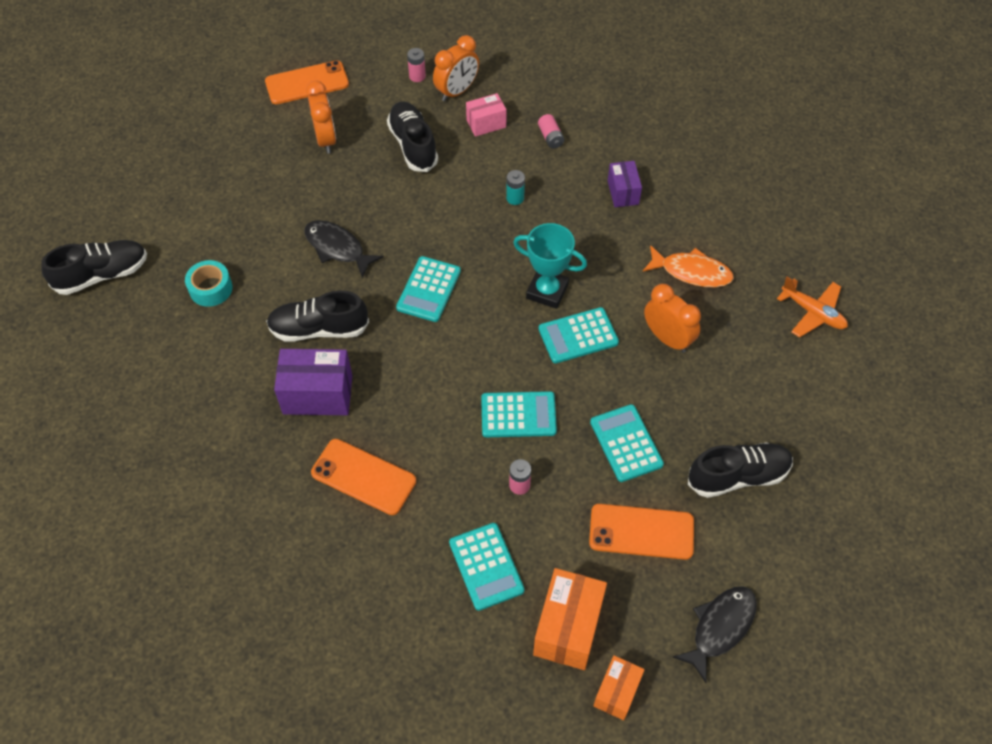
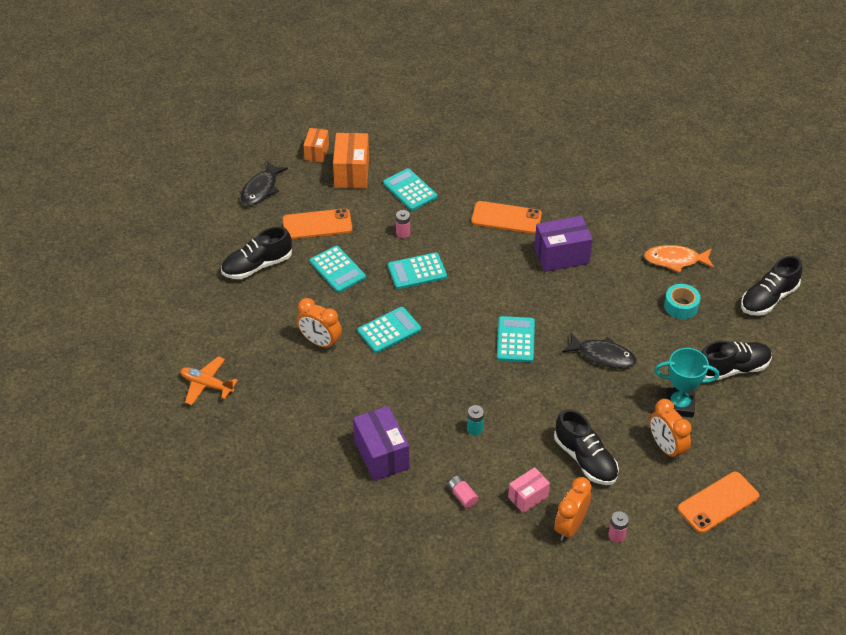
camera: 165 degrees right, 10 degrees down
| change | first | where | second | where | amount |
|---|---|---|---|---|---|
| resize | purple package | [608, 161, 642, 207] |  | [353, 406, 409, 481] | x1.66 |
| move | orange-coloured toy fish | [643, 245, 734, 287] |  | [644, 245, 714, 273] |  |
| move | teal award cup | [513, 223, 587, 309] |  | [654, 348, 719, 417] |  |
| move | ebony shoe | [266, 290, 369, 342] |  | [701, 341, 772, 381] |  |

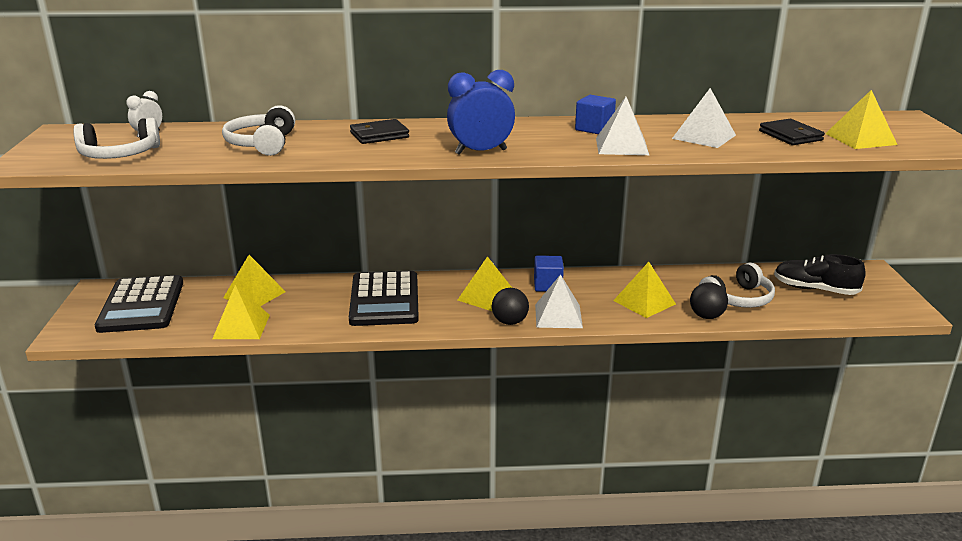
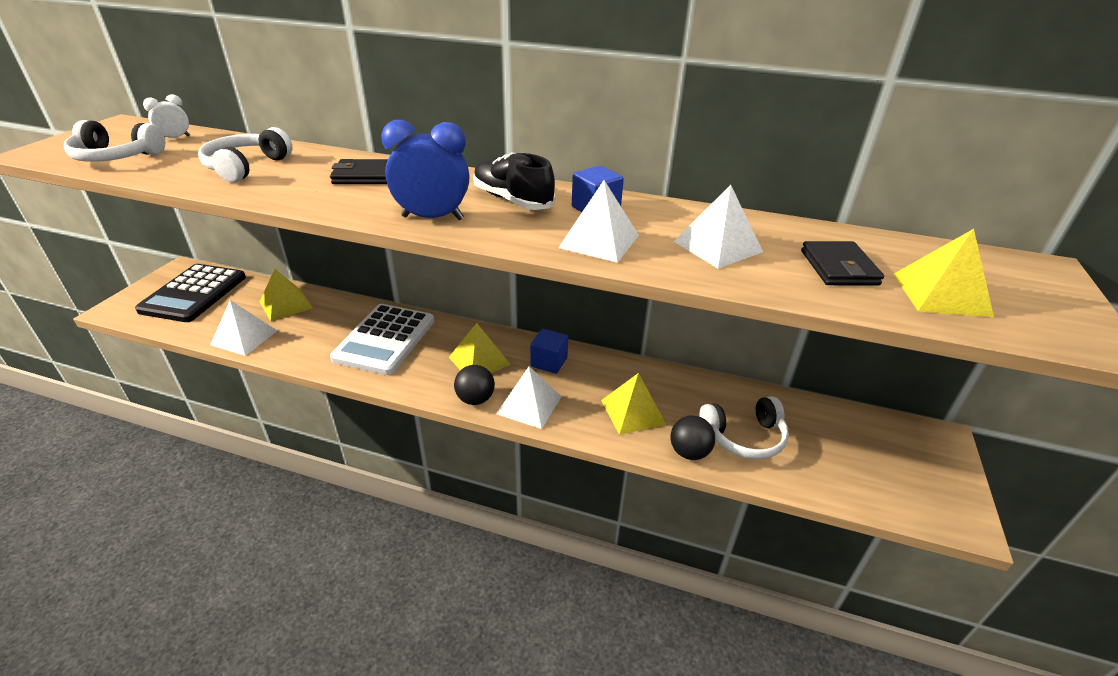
camera: 20 degrees right, 10 degrees up
| change | first | where | second | where | amount |
|---|---|---|---|---|---|
| recolor | bright yellow pyramid | [212, 284, 270, 339] | snow-white pyramid | [210, 300, 277, 356] |  |
| recolor | ebony calculator | [349, 271, 419, 326] | snow-white calculator | [330, 304, 434, 375] |  |
| move | ebony shoe | [774, 254, 865, 295] |  | [473, 152, 555, 210] |  |

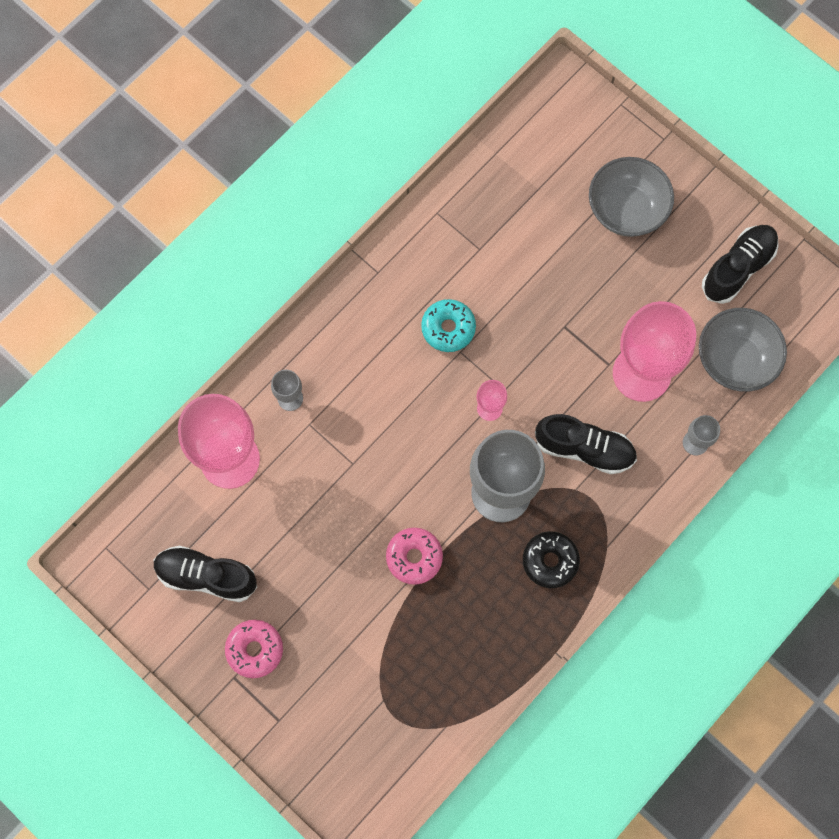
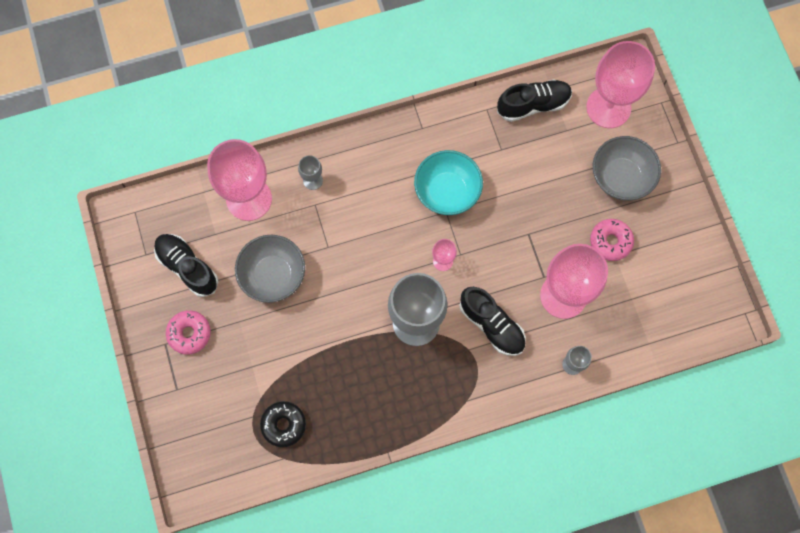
camera: 30 degrees right, 0 degrees up
| change | first | where | second | where | amount |
|---|---|---|---|---|---|
| move | gray deep dish | [699, 308, 787, 392] |  | [235, 235, 305, 303] |  |
| move | ebony donut | [523, 531, 580, 588] |  | [260, 401, 306, 447] |  |
| replace | teal donut | [421, 299, 476, 352] | teal deep dish | [414, 150, 483, 215] |  |
| move | ebony shoe | [702, 225, 779, 304] |  | [497, 79, 572, 122] |  |
| insert |  |  | rosy goblet | [586, 41, 655, 128] |  |
| move | rosy donut | [386, 528, 443, 585] |  | [590, 219, 634, 261] |  |

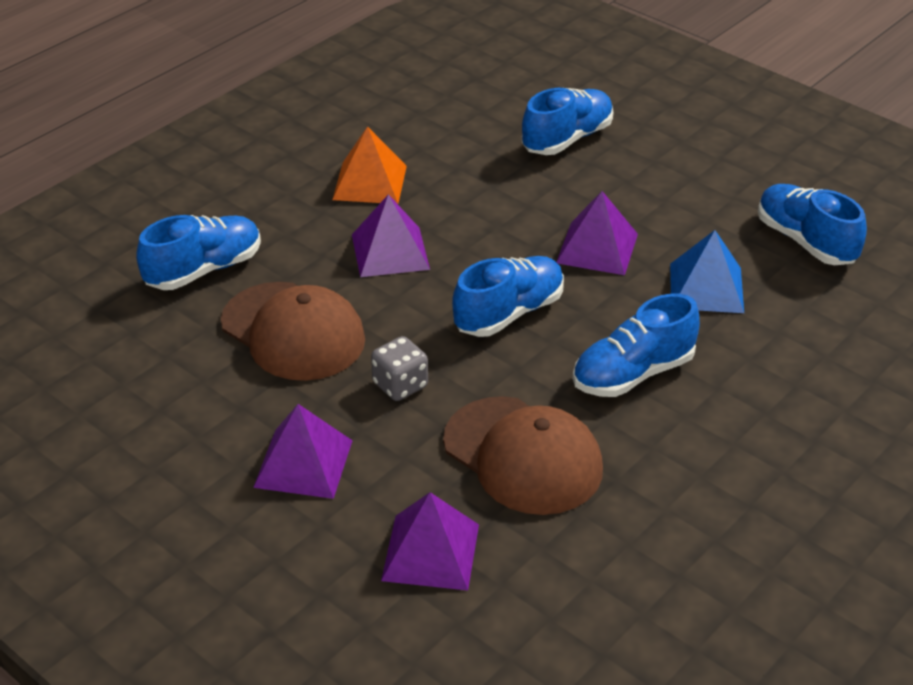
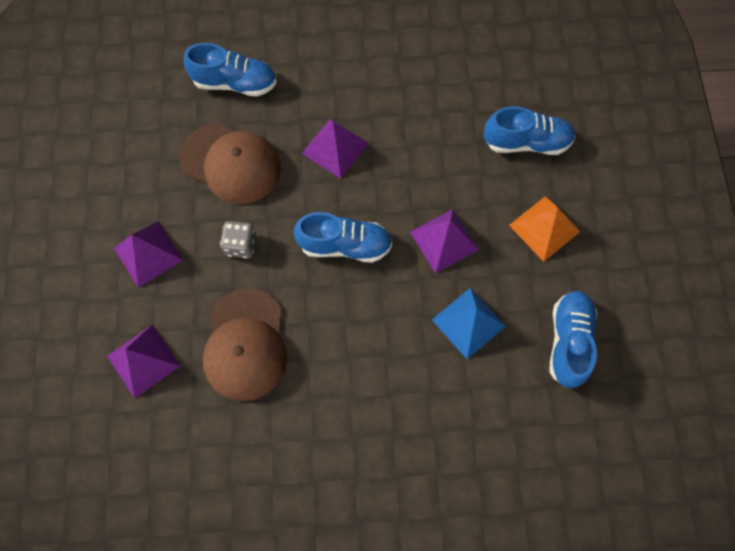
camera: 45 degrees right, 30 degrees up
| change | first | where | second | where | amount |
|---|---|---|---|---|---|
| rotate | brown peaked cap | [221, 282, 365, 381] |  | [180, 123, 281, 204] | 60 degrees counterclockwise |
| move | orange-coloured pyramid | [332, 126, 407, 204] |  | [509, 196, 580, 262] |  |
| delete | blue shoe | [573, 294, 700, 397] |  |  |  |

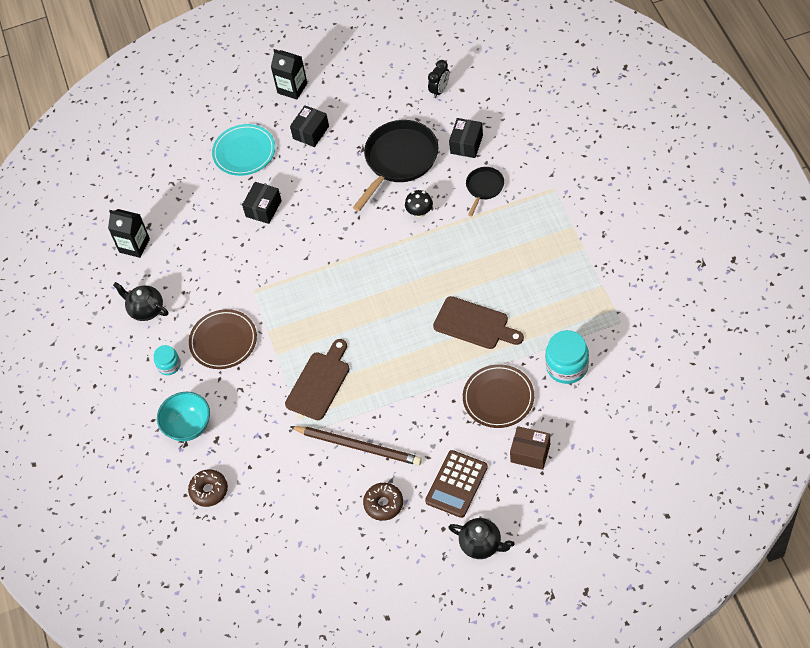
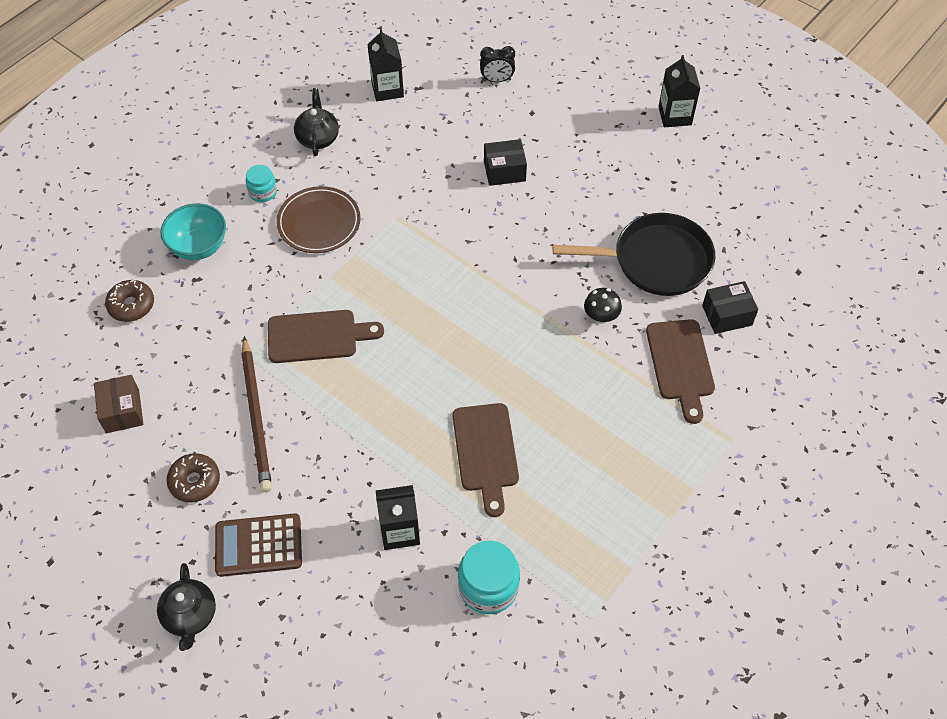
camera: 50 degrees right, 0 degrees up
| change | first | where | second | where | amount |
|---|---|---|---|---|---|
| move | brown package | [510, 426, 550, 470] |  | [94, 375, 143, 433] |  |
| replace | brown flat dish | [463, 364, 534, 428] | ebony juice carton | [376, 485, 420, 550] |  |
| move | ebony bedside clock | [428, 60, 449, 98] |  | [480, 46, 515, 82] |  |
| replace | ebony skillet | [466, 167, 504, 217] | brown chopping board | [646, 319, 715, 424] |  |
| delete | teal flat dish | [212, 124, 275, 176] |  |  |  |
| delete | ebony package | [290, 105, 329, 147] |  |  |  |

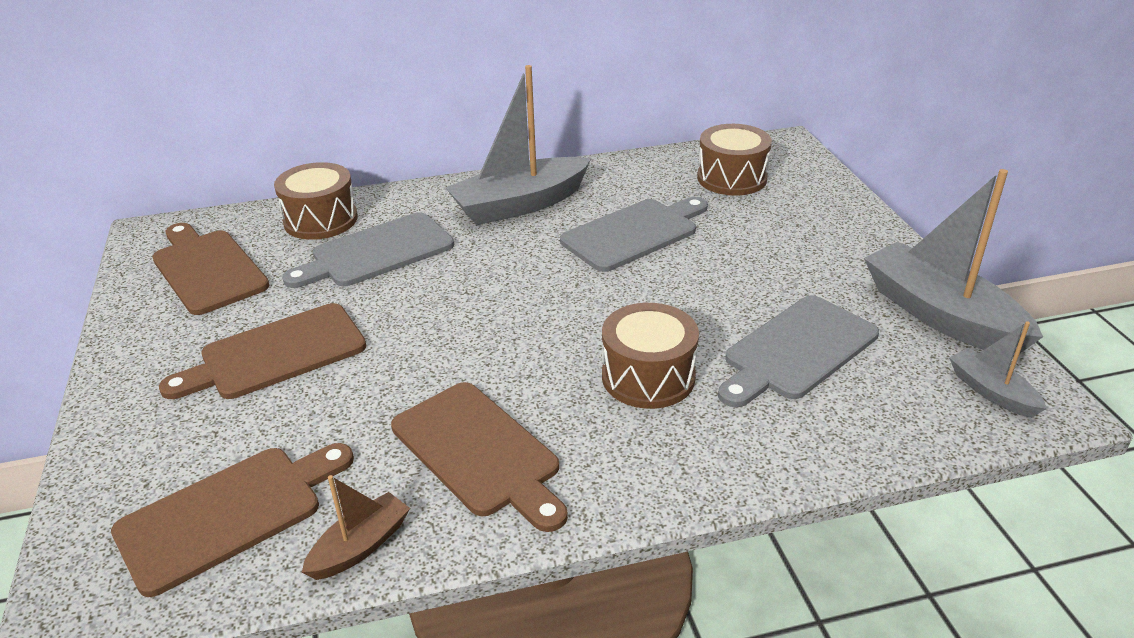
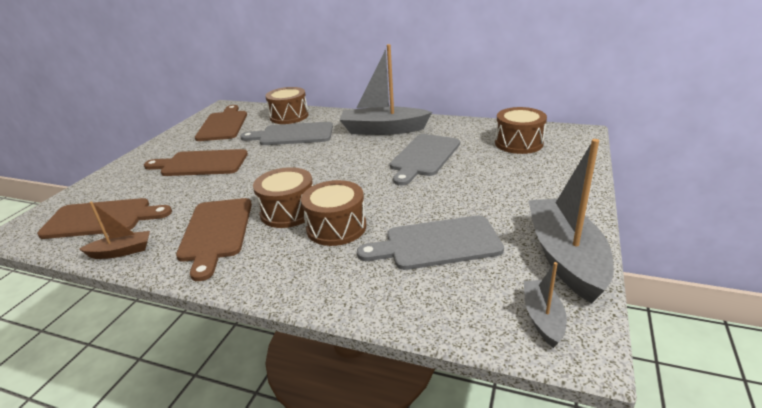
camera: 35 degrees right, 5 degrees down
| change | first | where | second | where | amount |
|---|---|---|---|---|---|
| insert |  |  | brown snare drum | [253, 167, 313, 228] |  |
| rotate | gray chopping board | [560, 197, 708, 272] |  | [390, 134, 460, 186] | 120 degrees clockwise |

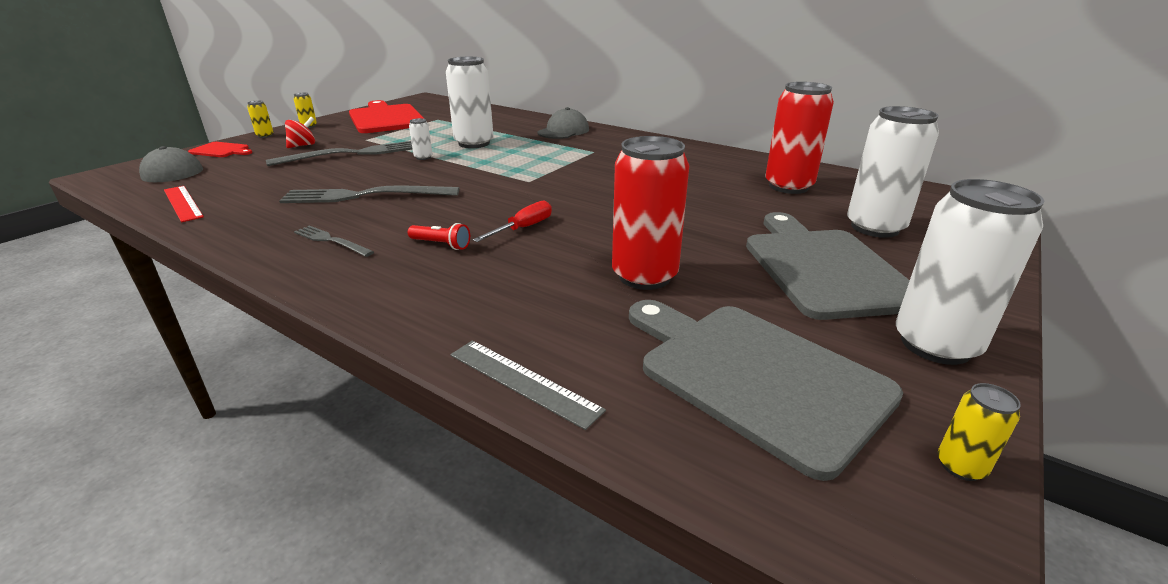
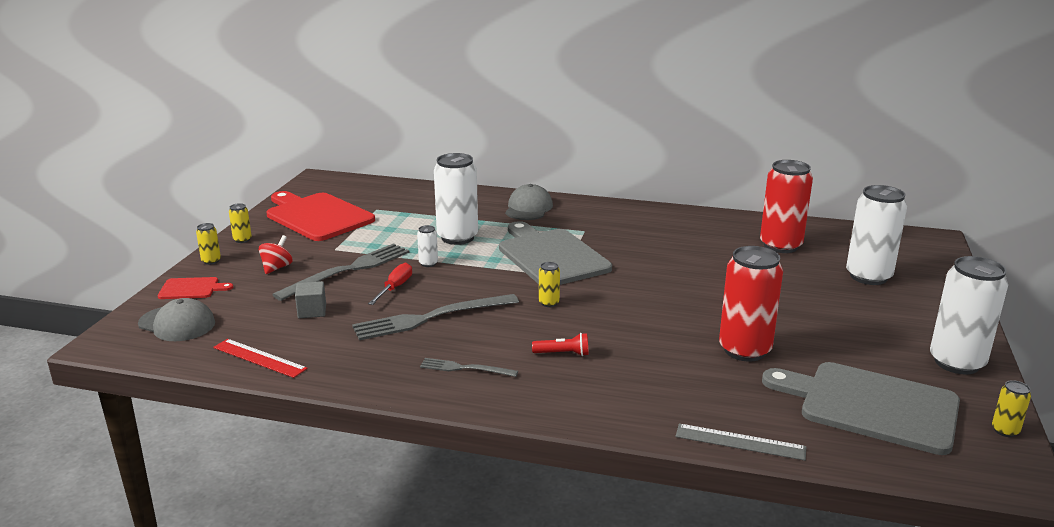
camera: 20 degrees left, 5 degrees down
| change | first | where | second | where | amount |
|---|---|---|---|---|---|
| insert |  |  | gray block | [295, 281, 326, 318] |  |
| move | red hand screwdriver | [473, 200, 552, 242] |  | [368, 263, 412, 305] |  |
| move | gray chopping board | [746, 212, 910, 320] |  | [499, 221, 612, 285] |  |
| insert |  |  | bright yellow soda can | [539, 262, 560, 307] |  |

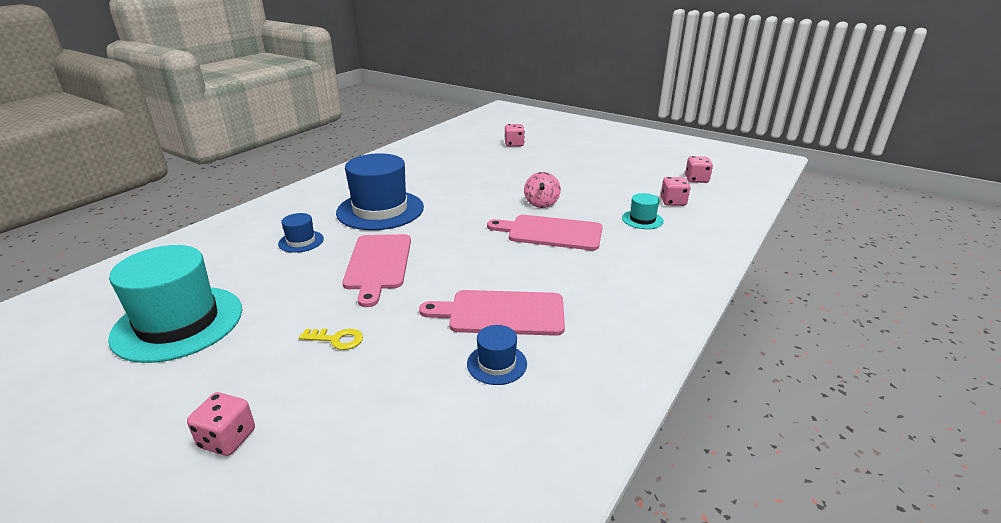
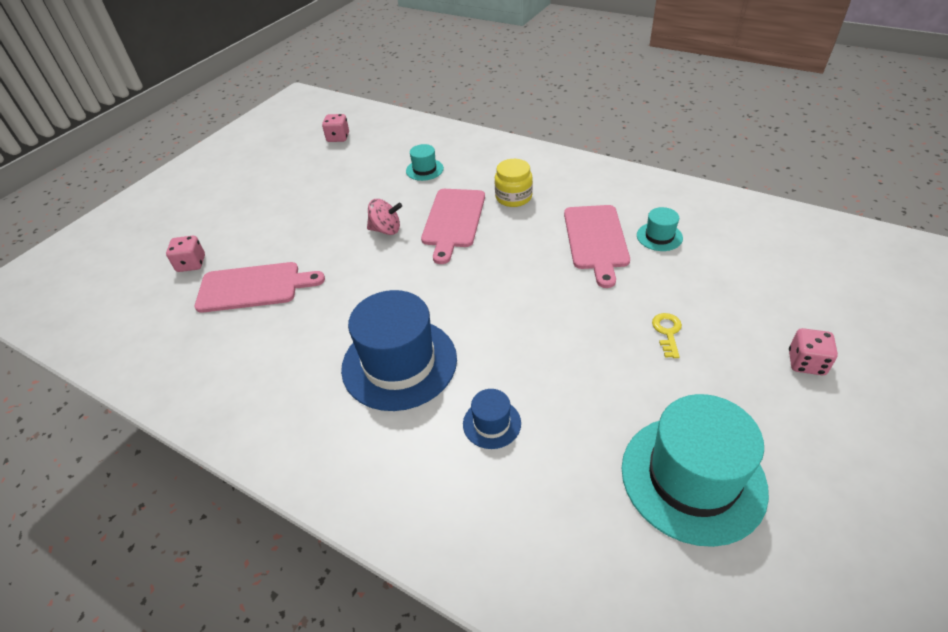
camera: 90 degrees left, 15 degrees up
| change | first | where | second | where | amount |
|---|---|---|---|---|---|
| move | rosy chopping board | [342, 234, 411, 307] |  | [195, 262, 325, 313] |  |
| insert |  |  | bright yellow jar | [495, 159, 533, 207] |  |
| recolor | blue top hat | [467, 325, 527, 385] | teal top hat | [637, 207, 683, 251] |  |
| delete | rosy game die | [661, 177, 690, 206] |  |  |  |

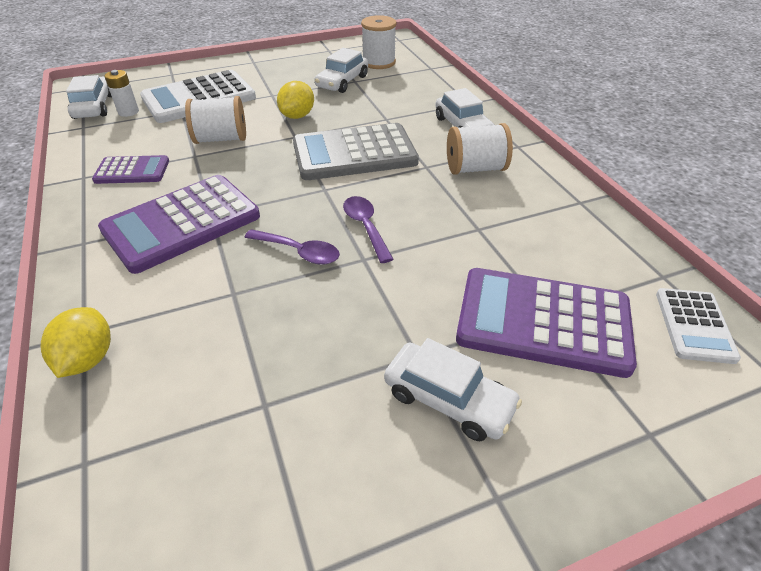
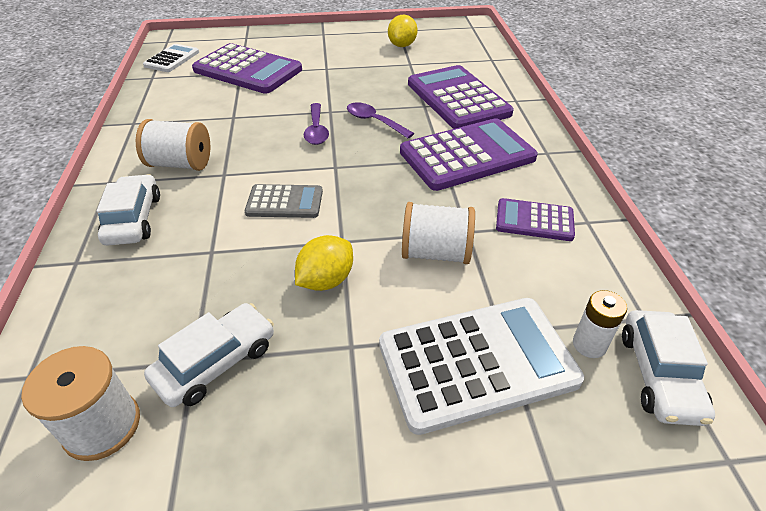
camera: 165 degrees left, 0 degrees up
| change | first | where | second | where | amount |
|---|---|---|---|---|---|
| resize | gray calculator | [293, 123, 419, 180] |  | [245, 184, 323, 218] | x0.54 |
| move | bright yellow lemon | [40, 307, 111, 378] |  | [388, 15, 418, 47] |  |
| insert |  |  | purple calculator | [408, 65, 514, 129] |  |
| delete | snow-white toy car | [384, 338, 522, 441] |  |  |  |

